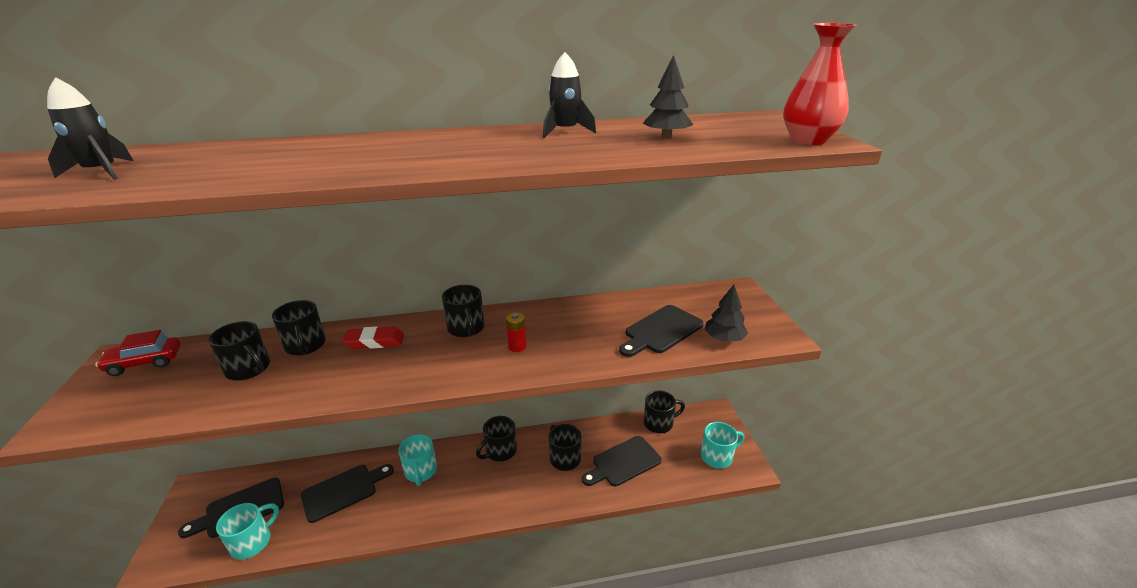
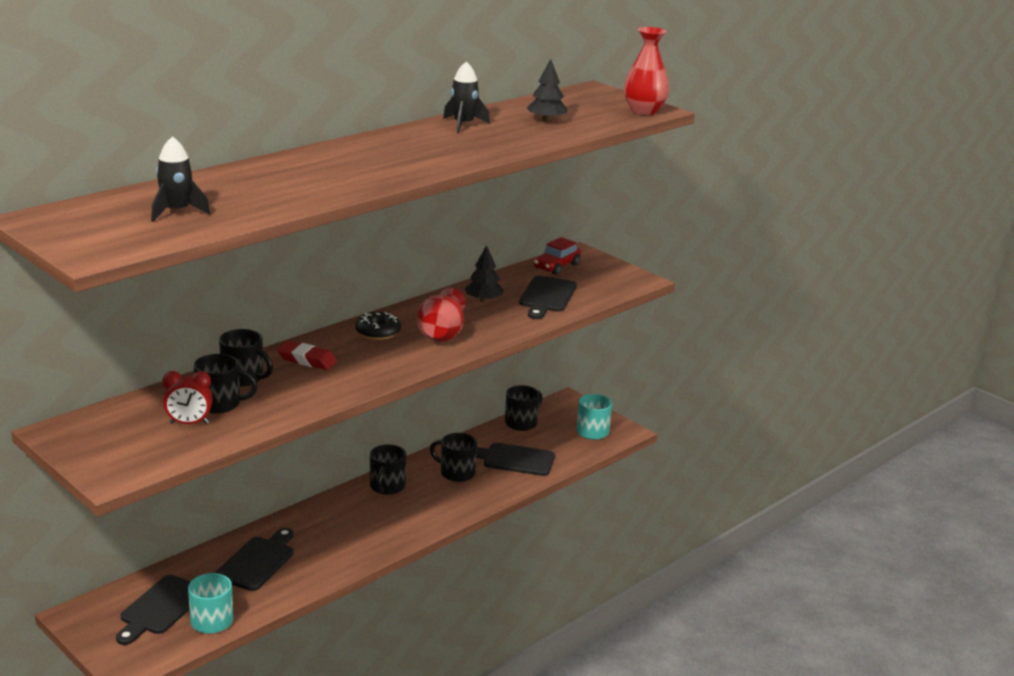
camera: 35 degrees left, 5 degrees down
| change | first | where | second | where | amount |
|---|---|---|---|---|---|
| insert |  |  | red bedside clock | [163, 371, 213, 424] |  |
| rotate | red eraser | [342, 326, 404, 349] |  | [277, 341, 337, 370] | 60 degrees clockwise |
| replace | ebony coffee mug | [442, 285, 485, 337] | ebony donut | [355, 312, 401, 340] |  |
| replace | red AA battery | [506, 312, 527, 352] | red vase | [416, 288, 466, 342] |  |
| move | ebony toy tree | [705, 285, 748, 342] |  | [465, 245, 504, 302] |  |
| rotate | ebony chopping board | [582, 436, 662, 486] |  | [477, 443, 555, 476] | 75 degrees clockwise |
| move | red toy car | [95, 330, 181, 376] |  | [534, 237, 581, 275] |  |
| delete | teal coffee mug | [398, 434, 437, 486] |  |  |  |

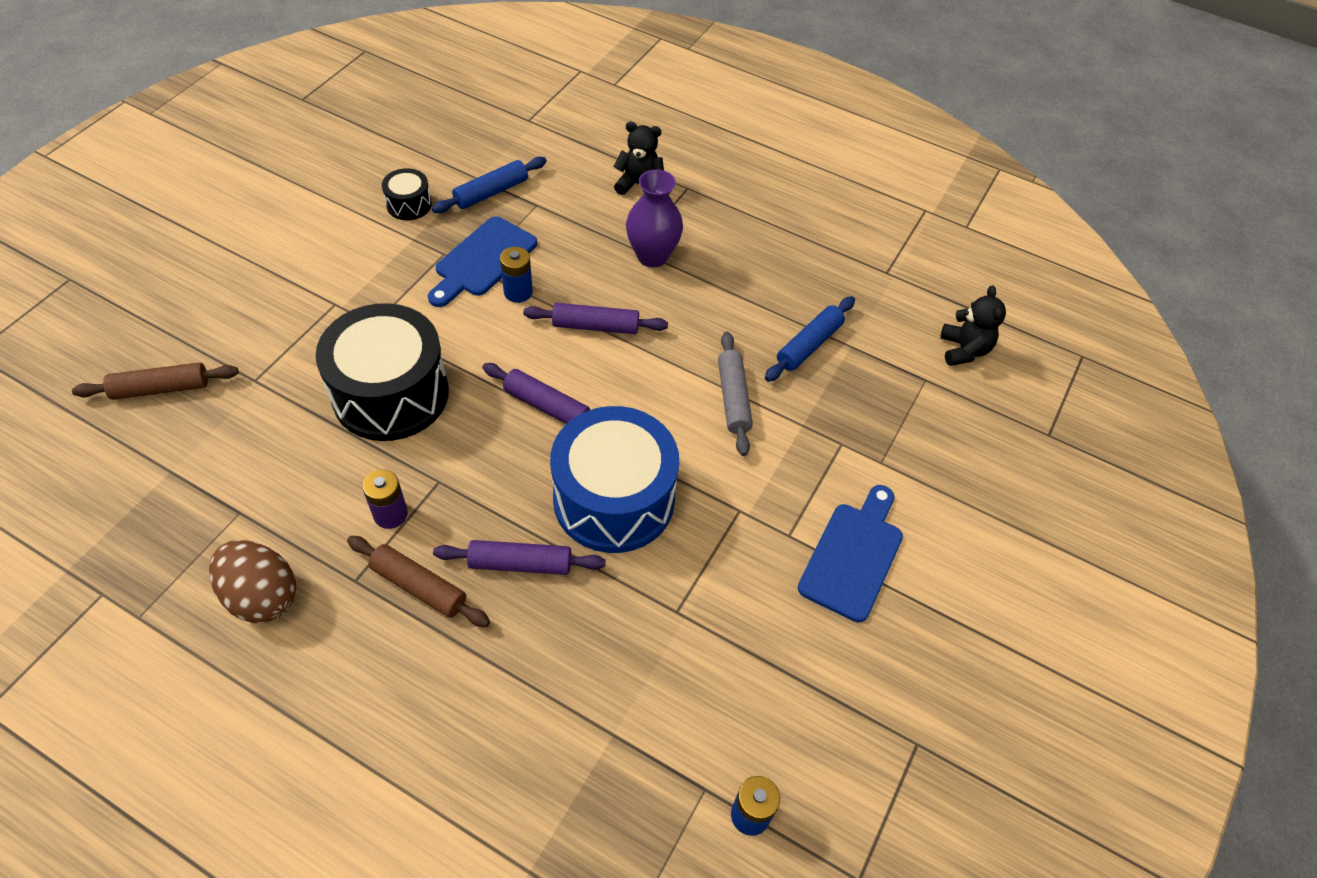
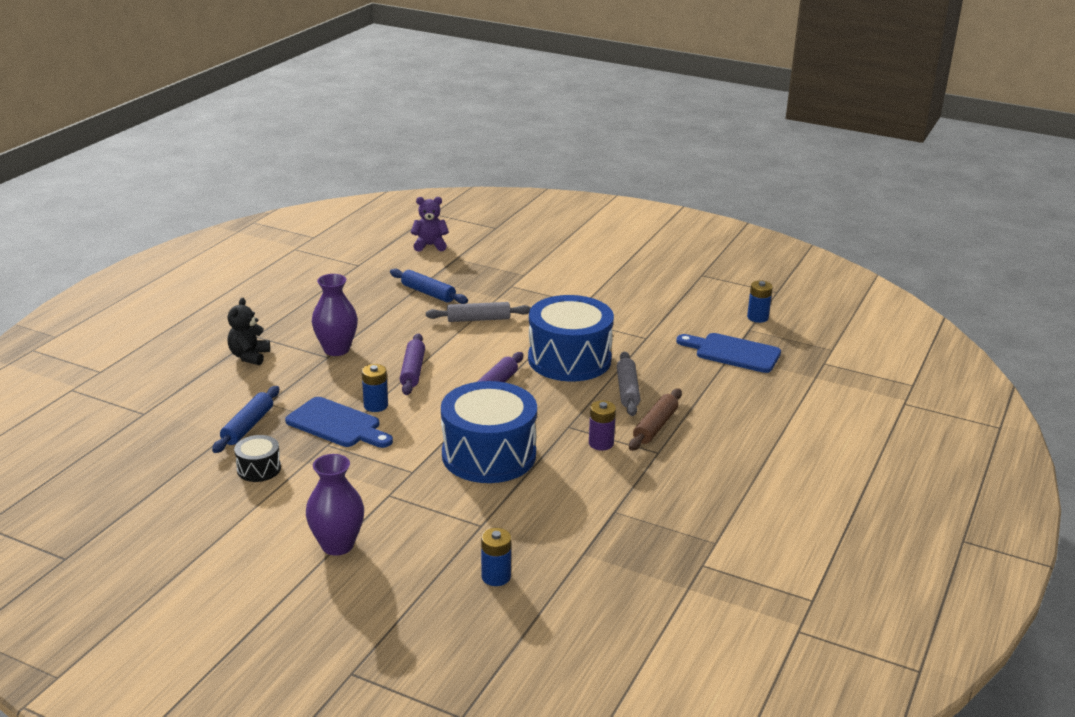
camera: 90 degrees left, 25 degrees down
| change | first | where | second | where | amount |
|---|---|---|---|---|---|
| rotate | blue rolling pin | [432, 157, 547, 213] |  | [212, 386, 279, 453] | 60 degrees clockwise |
| insert |  |  | purple vase | [306, 454, 364, 556] |  |
| recolor | ebony teddy bear | [940, 286, 1006, 366] | purple teddy bear | [411, 197, 449, 252] |  |
| recolor | ebony snare drum | [315, 303, 449, 441] | blue snare drum | [441, 381, 537, 483] |  |
| replace | brown rolling pin | [72, 362, 239, 400] | blue AA battery | [481, 528, 511, 586] |  |
| recolor | purple rolling pin | [433, 540, 606, 575] | gray rolling pin | [617, 351, 640, 416] |  |
| move | blue chopping board | [798, 485, 903, 622] |  | [676, 333, 781, 373] |  |
| delete | brown egg | [209, 540, 296, 623] |  |  |  |

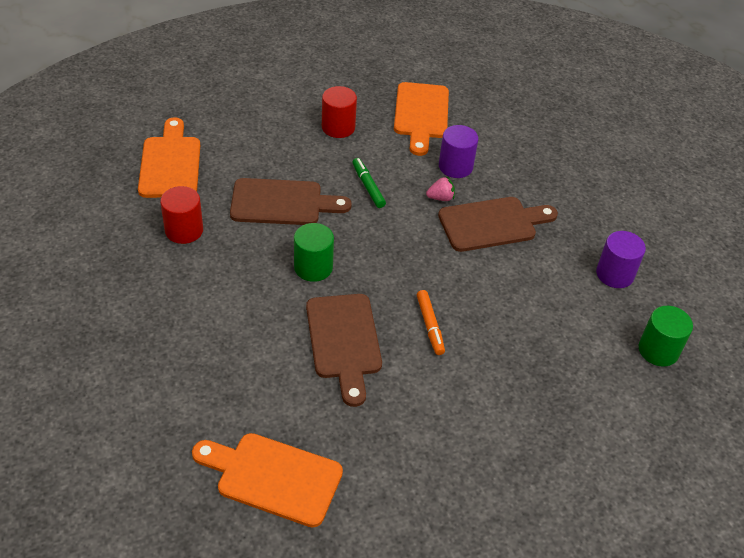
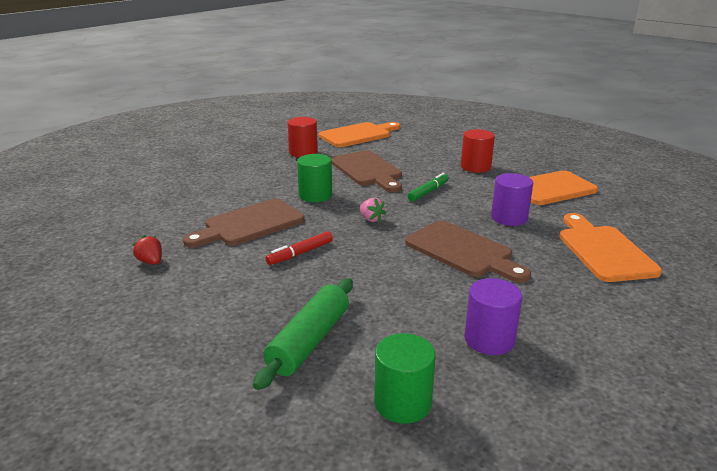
camera: 65 degrees right, 20 degrees down
| change | first | where | second | where | amount |
|---|---|---|---|---|---|
| insert |  |  | red toy strawberry | [132, 235, 162, 265] |  |
| insert |  |  | green rolling pin | [253, 278, 353, 390] |  |
| recolor | orange-coloured marker pen | [417, 290, 445, 355] | red marker pen | [265, 231, 333, 265] |  |
| move | rosy toy strawberry | [426, 177, 455, 201] |  | [360, 198, 386, 222] |  |
| move | orange-coloured chopping board | [192, 433, 343, 528] |  | [559, 213, 662, 282] |  |

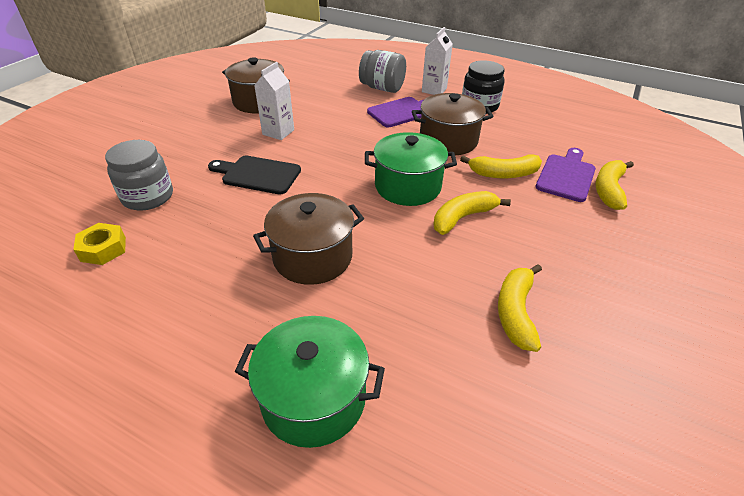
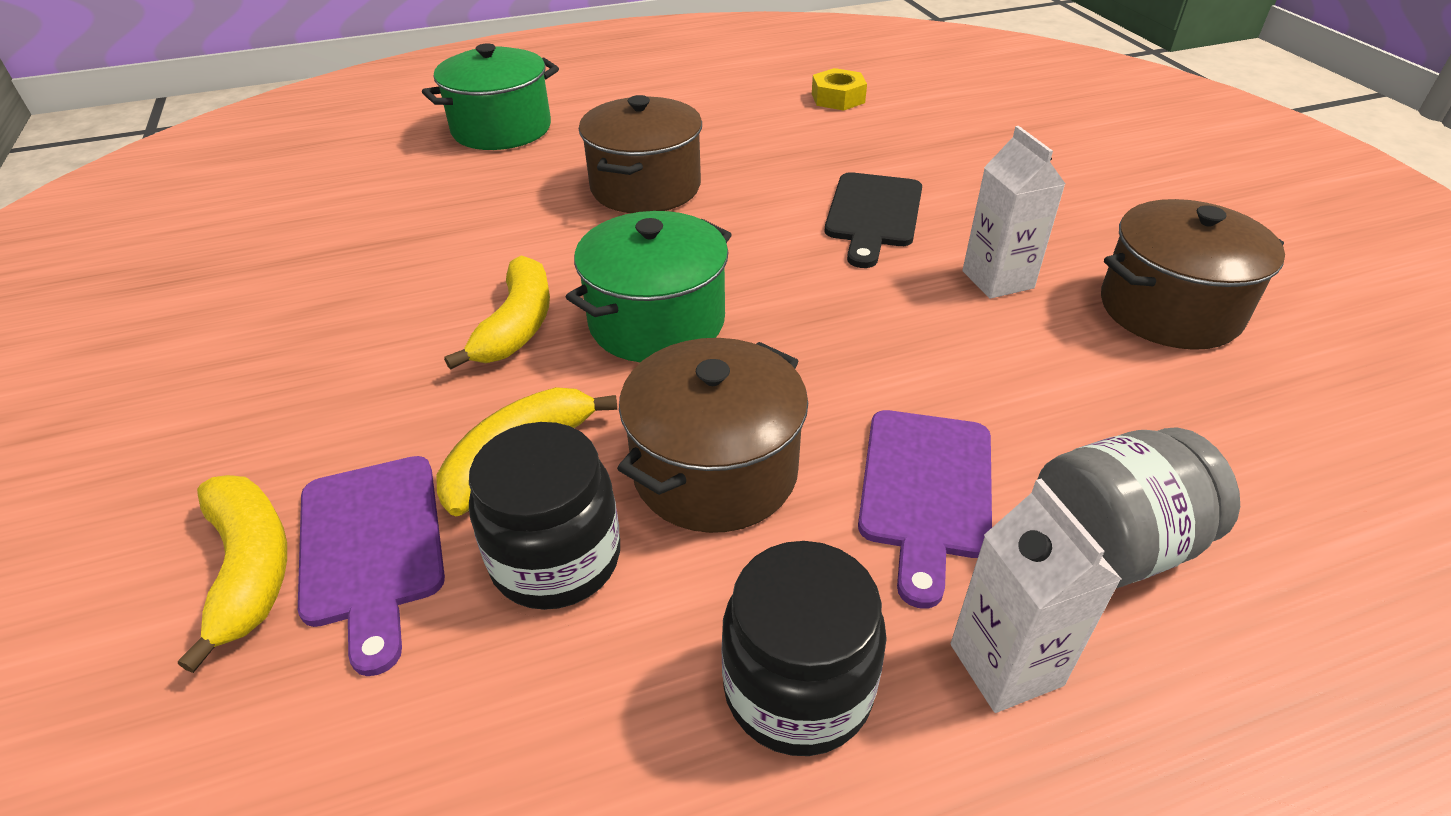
camera: 135 degrees right, 0 degrees up
| change | first | where | second | where | amount |
|---|---|---|---|---|---|
| insert |  |  | ebony jar | [469, 422, 620, 610] |  |
| rotate | ebony chopping board | [208, 156, 301, 194] |  | [825, 172, 922, 268] | 135 degrees clockwise |
| delete | gray jar | [105, 140, 173, 211] |  |  |  |
| delete | bright yellow toy banana | [498, 264, 542, 352] |  |  |  |

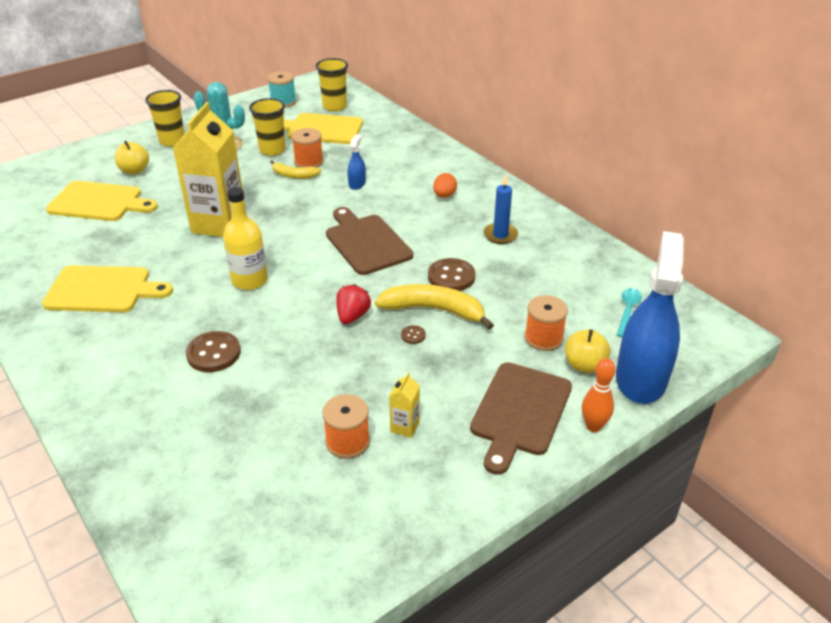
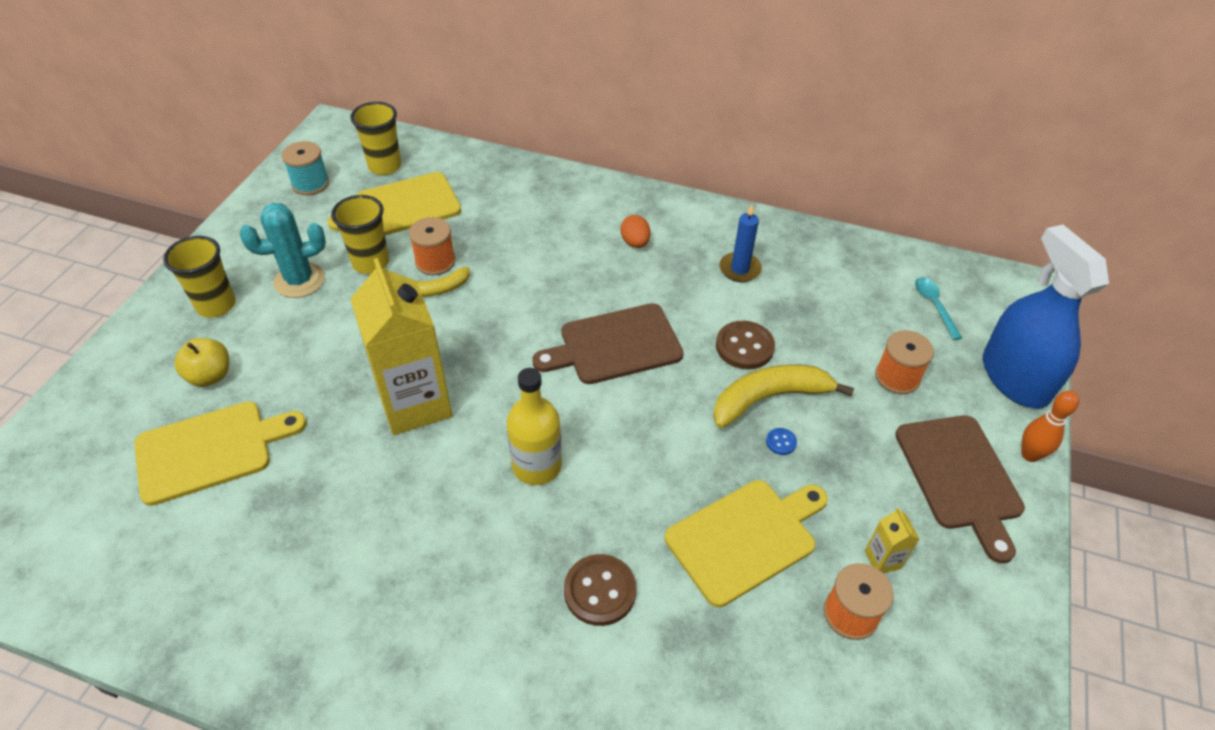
camera: 35 degrees left, 10 degrees up
| change | first | where | second | where | amount |
|---|---|---|---|---|---|
| rotate | brown chopping board | [326, 207, 413, 275] |  | [532, 303, 684, 384] | 45 degrees counterclockwise |
| move | bright yellow chopping board | [42, 265, 173, 312] |  | [665, 480, 828, 607] |  |
| recolor | brown sewing button | [401, 325, 426, 344] | blue sewing button | [766, 428, 797, 455] |  |
| delete | red toy strawberry | [336, 284, 371, 324] |  |  |  |
| delete | blue spray bottle | [348, 134, 366, 190] |  |  |  |
| delete | bright yellow toy apple | [565, 329, 610, 373] |  |  |  |

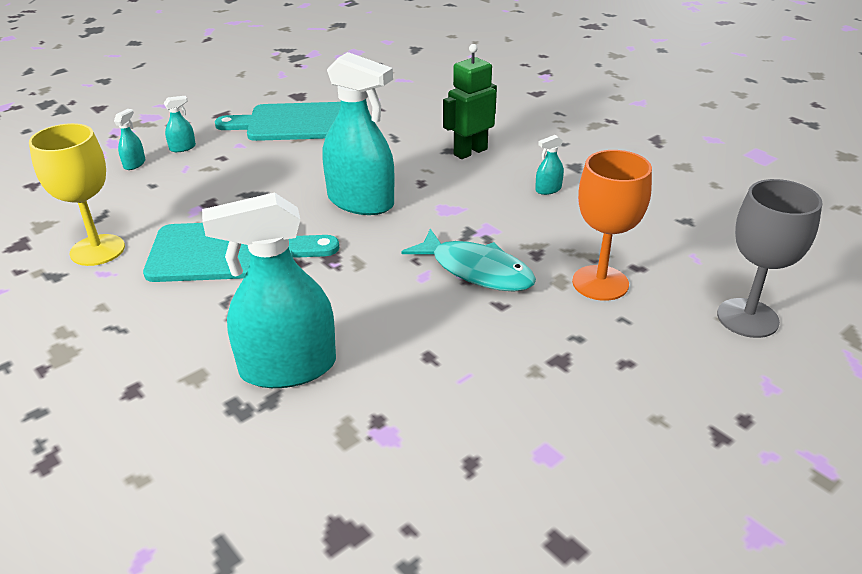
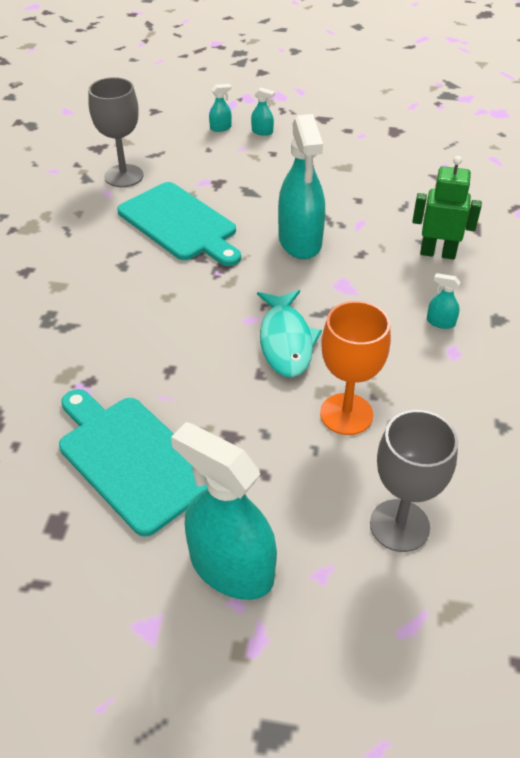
camera: 50 degrees right, 10 degrees up
| change | first | where | second | where | amount |
|---|---|---|---|---|---|
| move | teal chopping board | [215, 102, 340, 141] |  | [59, 389, 207, 537] |  |
| recolor | bright yellow goblet | [29, 123, 125, 266] | gray goblet | [88, 77, 143, 187] |  |
| move | teal spray bottle | [202, 192, 336, 388] |  | [171, 422, 277, 600] |  |

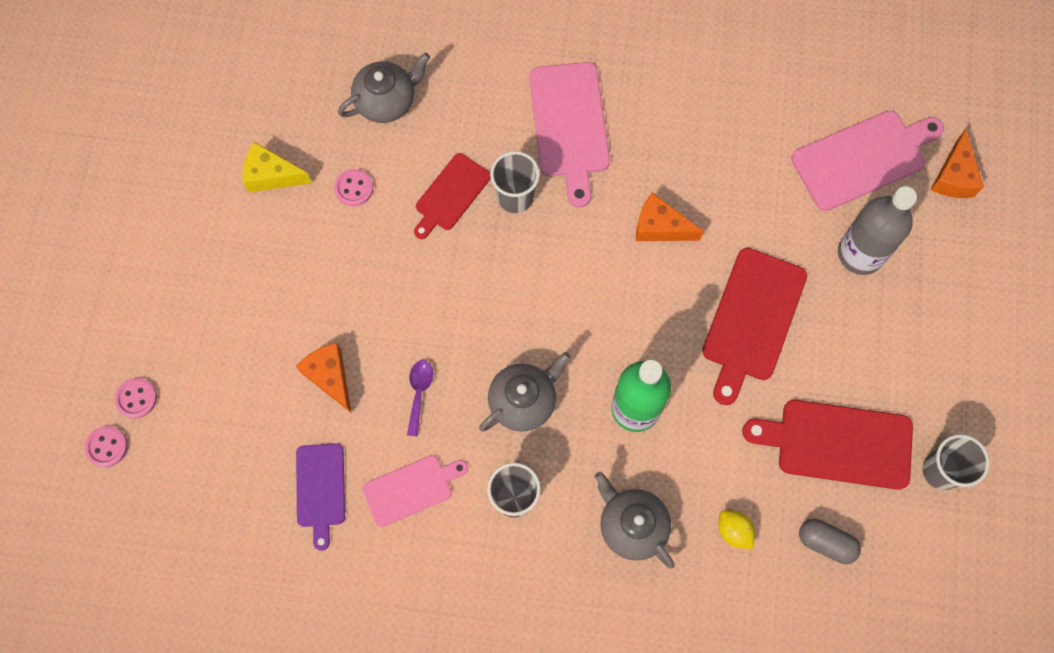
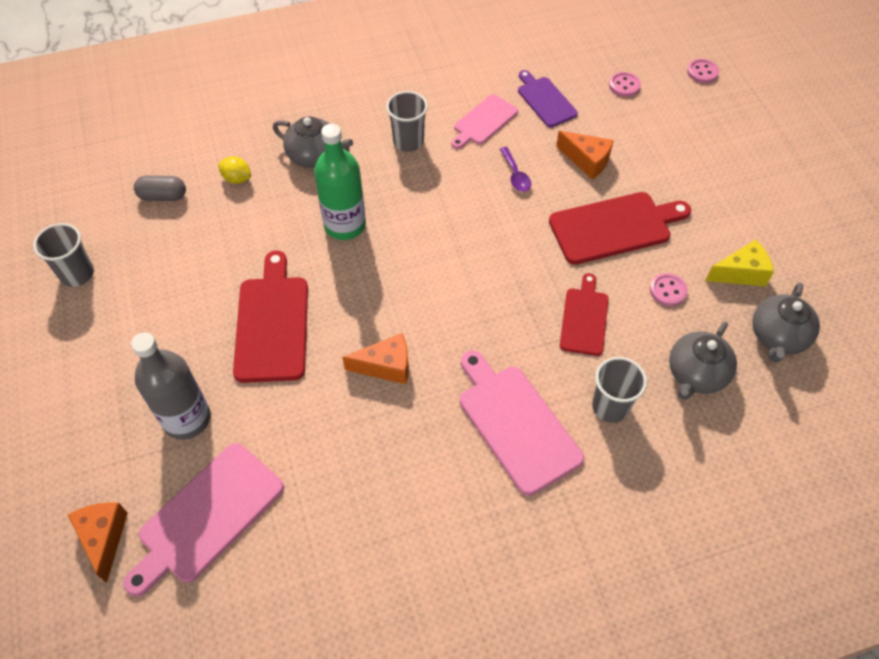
camera: 155 degrees right, 15 degrees down
| change | first | where | second | where | amount |
|---|---|---|---|---|---|
| move | red chopping board | [742, 400, 913, 490] |  | [549, 192, 691, 265] |  |
| move | gray cup | [490, 151, 540, 213] |  | [592, 357, 647, 423] |  |
| move | rosy sewing button | [115, 378, 157, 419] |  | [609, 72, 641, 97] |  |
| move | gray tea pot | [479, 352, 570, 432] |  | [752, 282, 820, 363] |  |

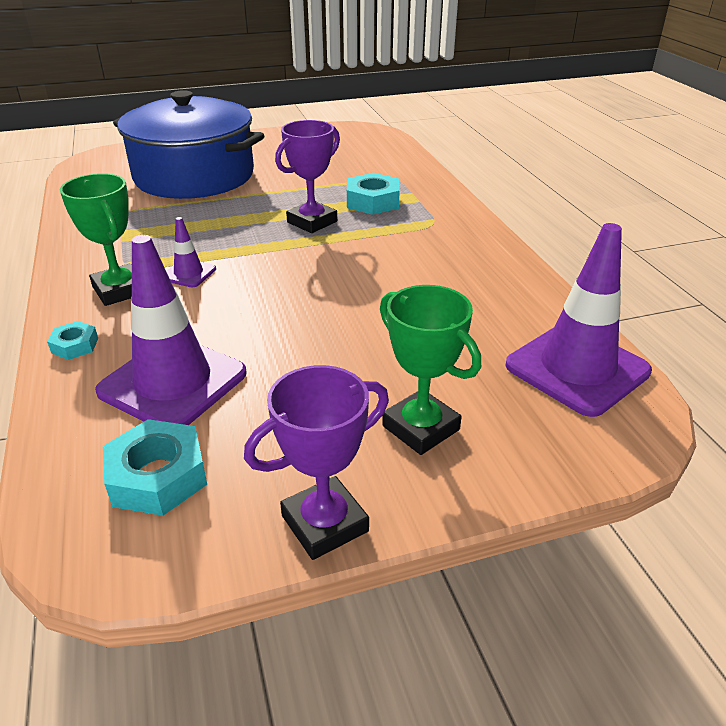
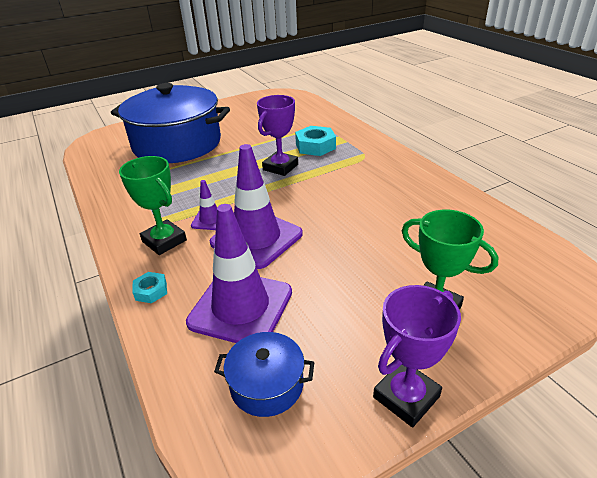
camera: 10 degrees left, 0 degrees up
| change | first | where | second | where | amount |
|---|---|---|---|---|---|
| move | purple safety cone | [505, 223, 652, 417] |  | [210, 144, 303, 269] |  |
| replace | teal nut | [103, 419, 207, 516] | blue pot | [214, 332, 314, 417] |  |

